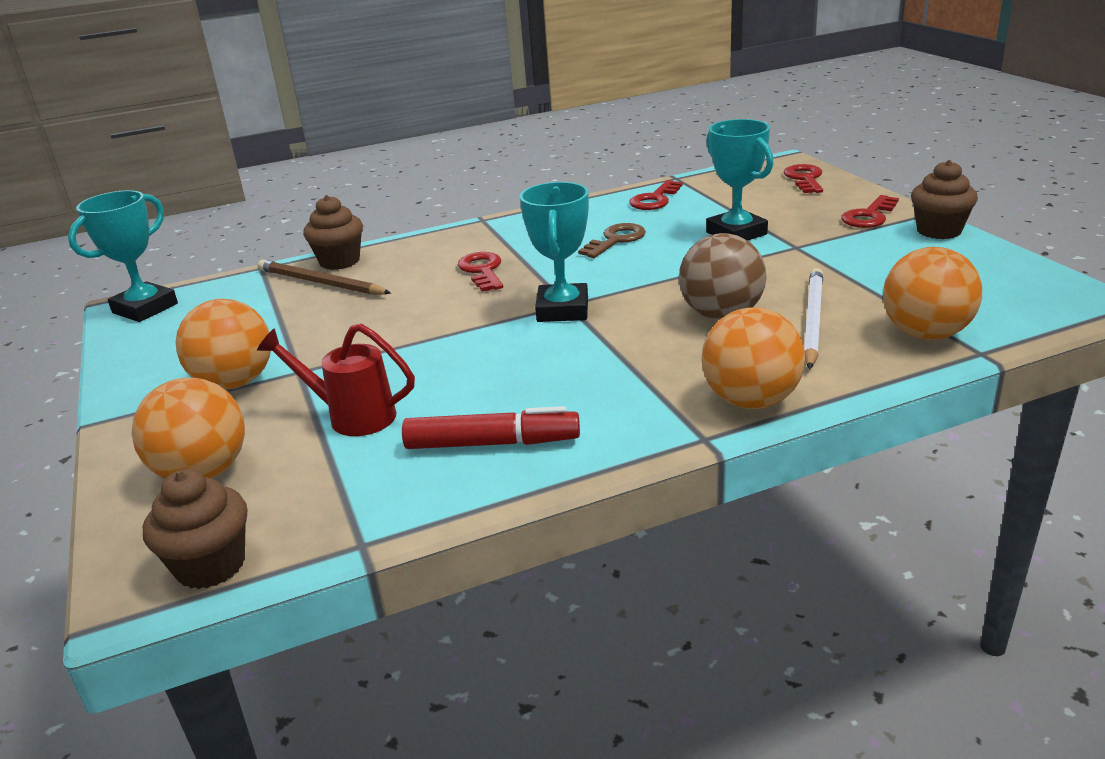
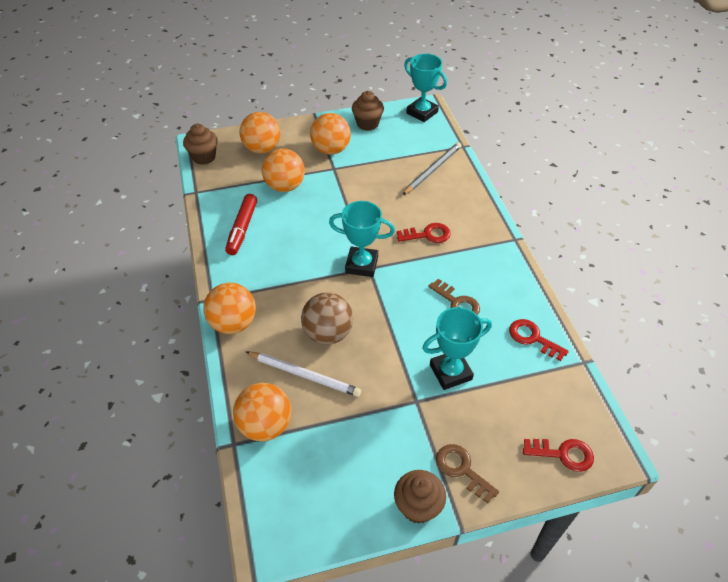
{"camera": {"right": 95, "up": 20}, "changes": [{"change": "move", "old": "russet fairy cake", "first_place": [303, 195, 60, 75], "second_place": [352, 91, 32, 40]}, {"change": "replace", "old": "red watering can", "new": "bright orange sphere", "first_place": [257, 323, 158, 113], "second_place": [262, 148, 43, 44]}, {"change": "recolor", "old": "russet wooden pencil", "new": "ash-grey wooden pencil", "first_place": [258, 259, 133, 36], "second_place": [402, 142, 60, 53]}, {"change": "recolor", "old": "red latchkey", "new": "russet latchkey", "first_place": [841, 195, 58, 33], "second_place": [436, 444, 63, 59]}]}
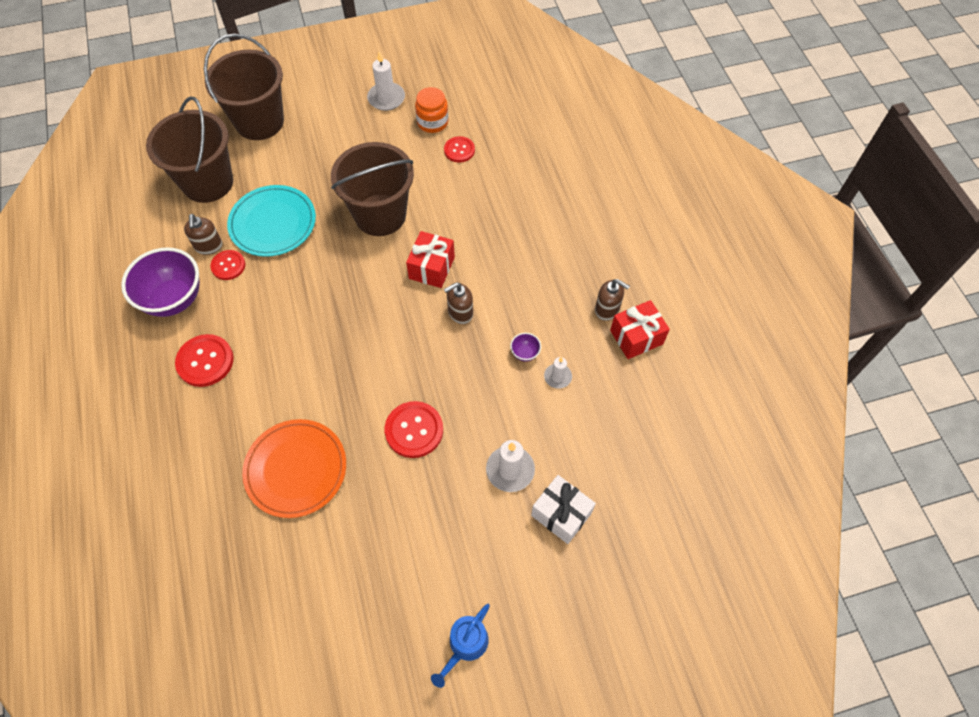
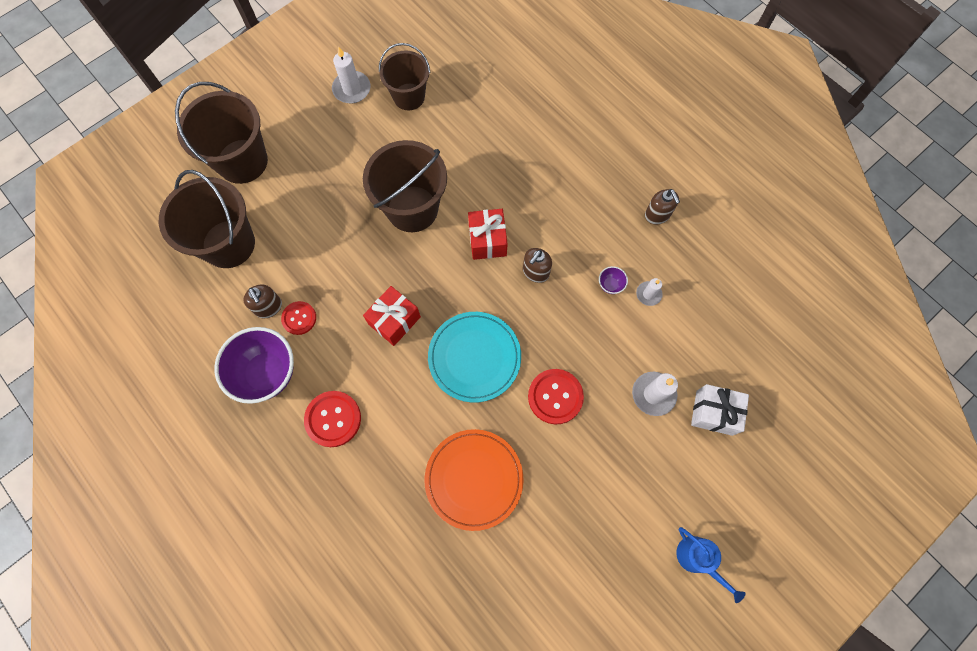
{"camera": {"right": -25, "up": 10}, "changes": [{"change": "delete", "old": "red button", "first_place": [444, 136, 31, 26]}, {"change": "move", "old": "teal flat dish", "first_place": [227, 185, 89, 72], "second_place": [428, 312, 93, 91]}, {"change": "move", "old": "red present", "first_place": [610, 300, 60, 59], "second_place": [363, 286, 58, 60]}, {"change": "replace", "old": "bright orange jam jar", "new": "russet sand bucket", "first_place": [415, 87, 34, 46], "second_place": [379, 43, 51, 67]}, {"change": "rotate", "old": "cobalt watering can", "first_place": [431, 604, 59, 84], "second_place": [676, 527, 70, 76], "degrees": -45}, {"change": "rotate", "old": "russet pump bottle", "first_place": [595, 279, 35, 42], "second_place": [645, 189, 35, 36], "degrees": 60}]}
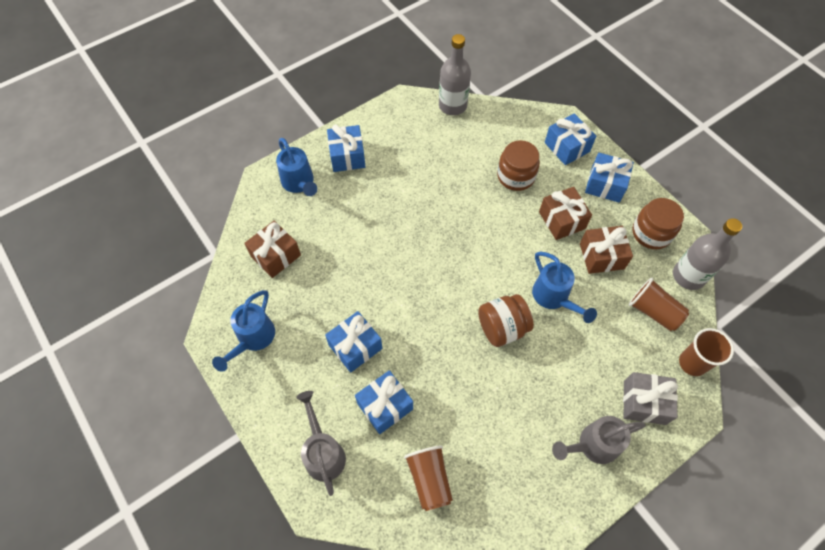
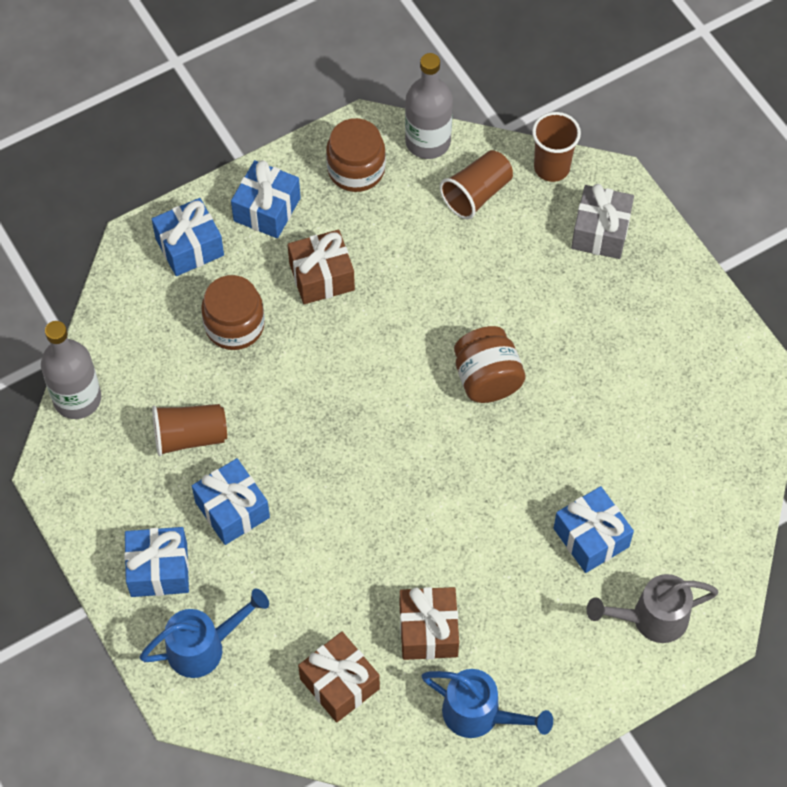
{"camera": {"right": -85, "up": 0}, "changes": [{"change": "delete", "old": "cobalt watering can", "first_place": [532, 252, 65, 71]}, {"change": "delete", "old": "ash-grey watering can", "first_place": [552, 416, 94, 48]}, {"change": "move", "old": "cobalt present", "first_place": [325, 311, 57, 62], "second_place": [192, 458, 78, 87]}, {"change": "move", "old": "russet tumbler", "first_place": [404, 445, 49, 66], "second_place": [152, 404, 75, 52]}, {"change": "move", "old": "russet present", "first_place": [580, 226, 53, 48], "second_place": [400, 587, 59, 73]}]}
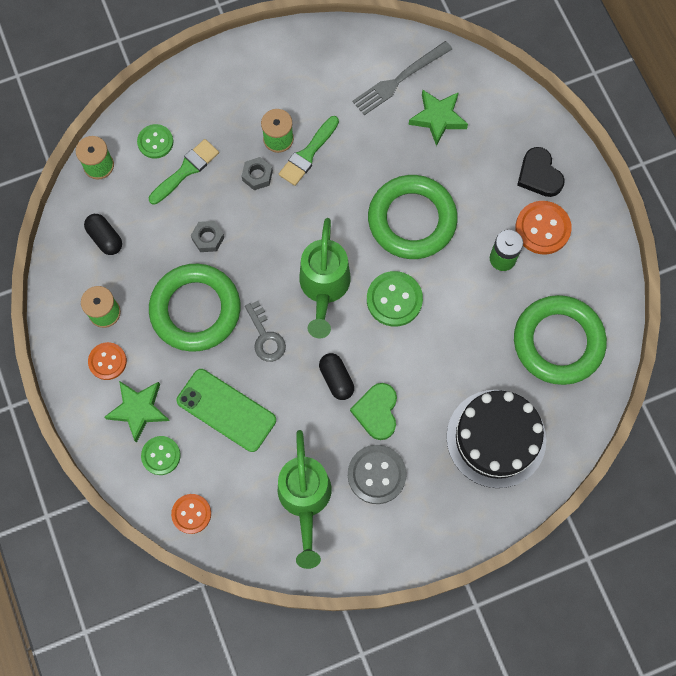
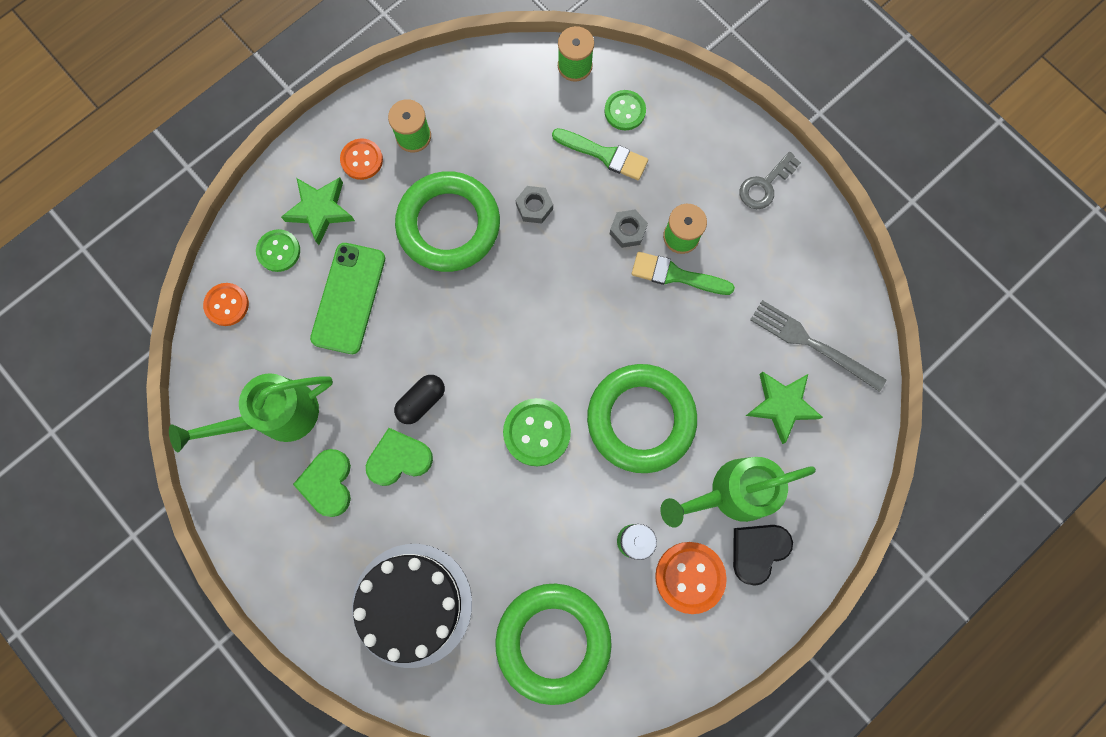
{"camera": {"right": 70, "up": 5}, "changes": [{"change": "delete", "old": "jet-black pill", "first_place": [84, 214, 38, 41]}, {"change": "move", "old": "ash-grey latchkey", "first_place": [245, 301, 41, 61], "second_place": [740, 152, 61, 57]}, {"change": "move", "old": "green watering can", "first_place": [299, 218, 52, 120], "second_place": [660, 457, 156, 71]}, {"change": "replace", "old": "ash-grey button", "new": "green love heart", "first_place": [348, 445, 59, 59], "second_place": [293, 449, 58, 68]}]}
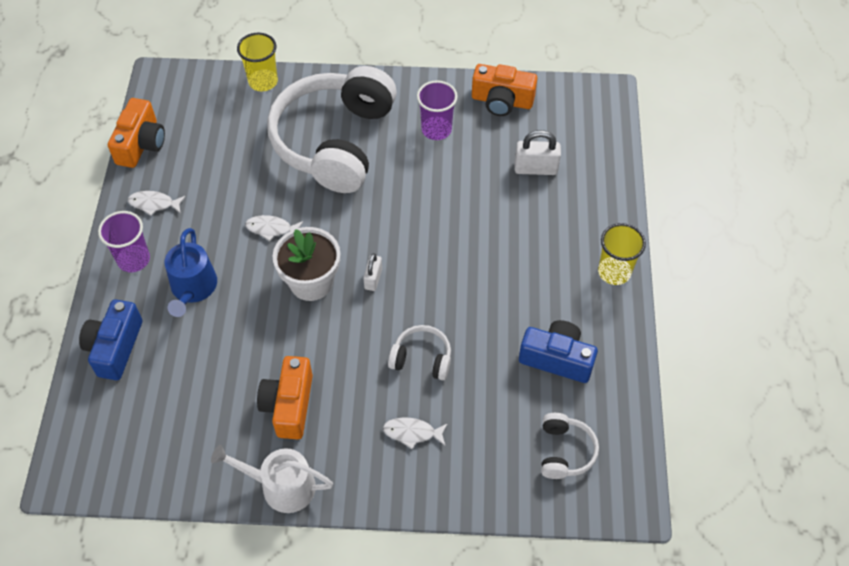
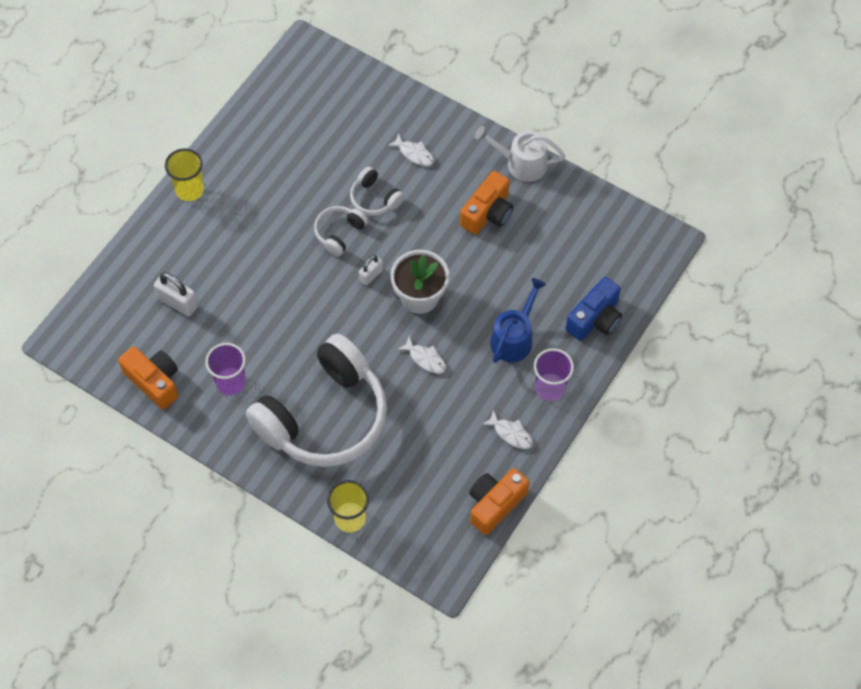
{"camera": {"right": -150, "up": 5}, "changes": [{"change": "delete", "old": "cobalt photo camera", "first_place": [519, 320, 79, 63]}, {"change": "move", "old": "snow-white over-ear headphones", "first_place": [541, 413, 58, 66], "second_place": [314, 206, 54, 50]}, {"change": "rotate", "old": "snow-white watering can", "first_place": [211, 445, 122, 68], "second_place": [475, 126, 90, 56], "degrees": 150}]}
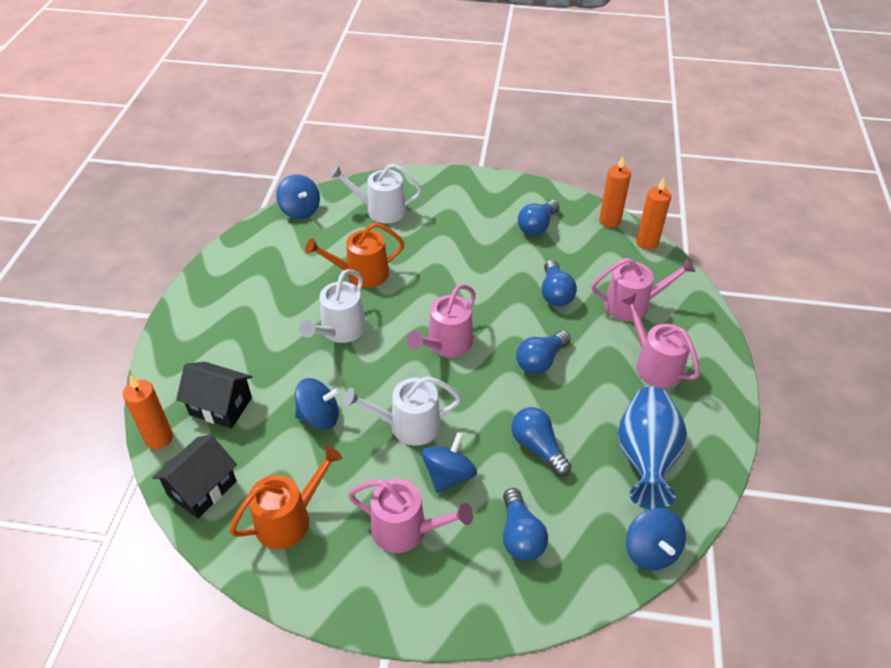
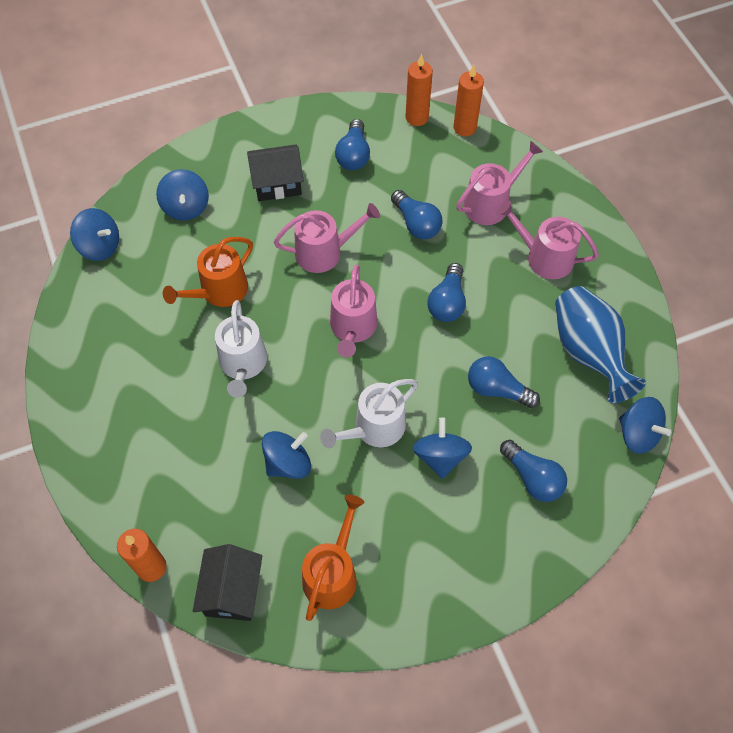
{"camera": {"right": -30, "up": 15}, "changes": [{"change": "move", "old": "jet-black cottage", "first_place": [176, 362, 76, 67], "second_place": [247, 144, 57, 57]}, {"change": "move", "old": "rose-pink watering can", "first_place": [348, 479, 125, 74], "second_place": [274, 203, 106, 70]}, {"change": "replace", "old": "snow-white watering can", "new": "cobalt whirligig", "first_place": [330, 163, 92, 60], "second_place": [156, 169, 53, 52]}]}
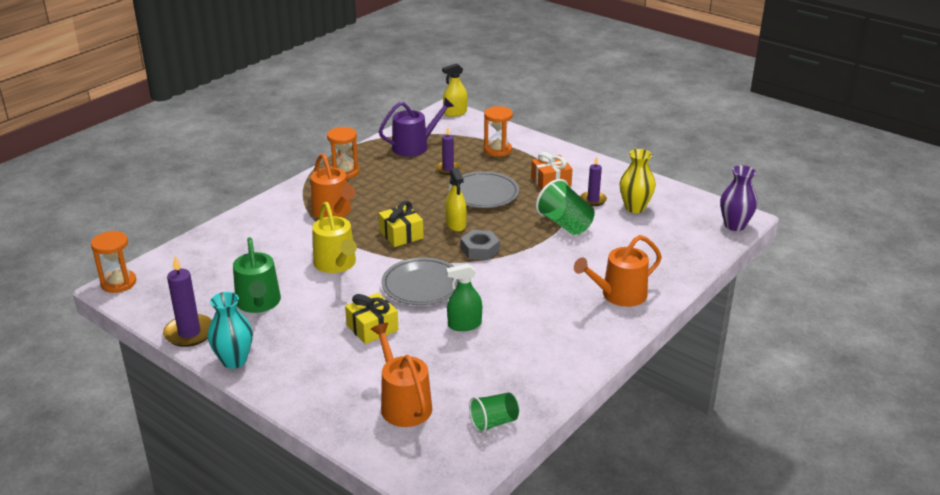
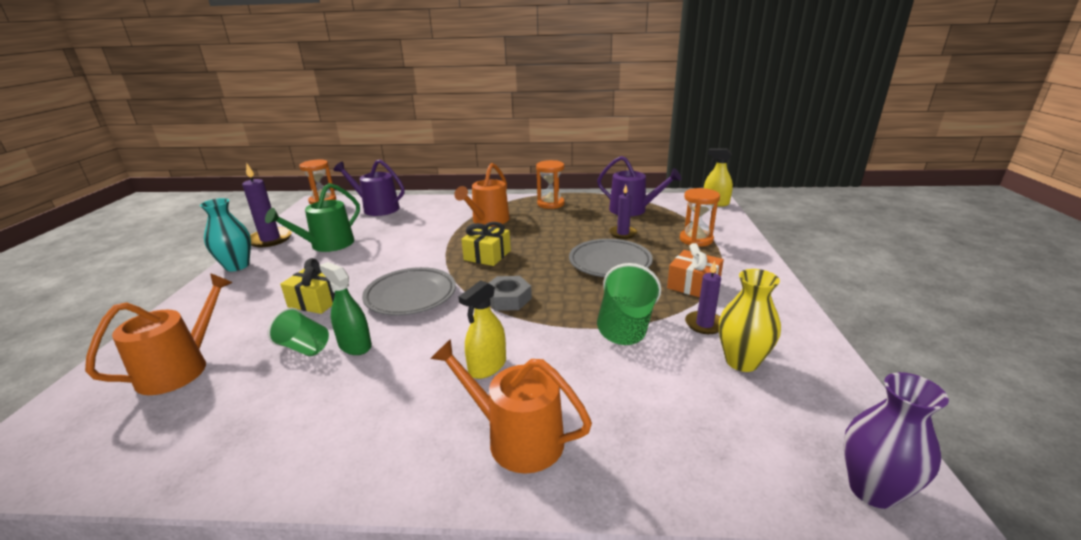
{"camera": {"right": 55, "up": -5}, "changes": [{"change": "delete", "old": "yellow watering can", "first_place": [312, 202, 45, 71]}, {"change": "insert", "new": "royal purple watering can", "second_place": [334, 159, 71, 57]}, {"change": "move", "old": "yellow spray cleaner", "first_place": [445, 168, 22, 64], "second_place": [459, 280, 47, 99]}, {"change": "move", "old": "green tumbler", "first_place": [469, 392, 50, 41], "second_place": [268, 308, 61, 48]}]}
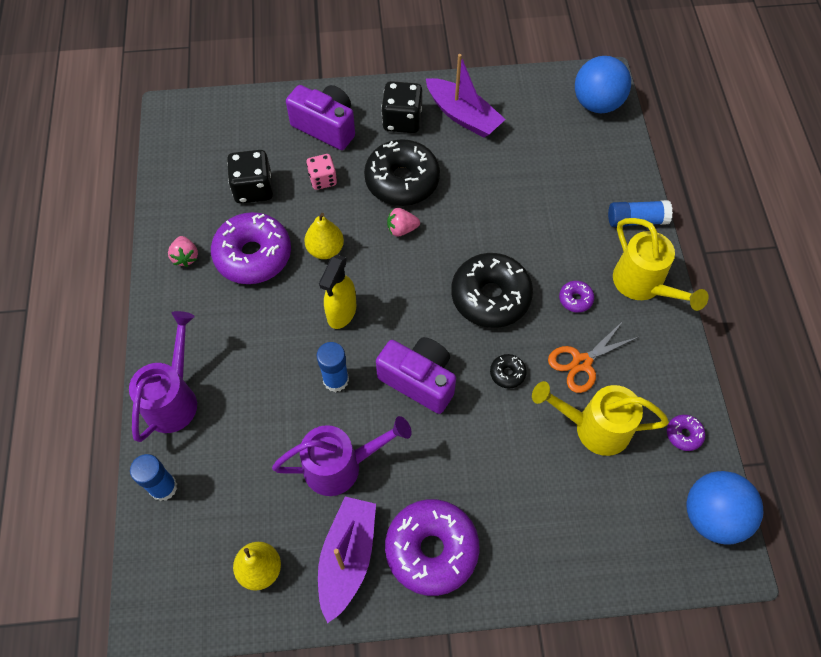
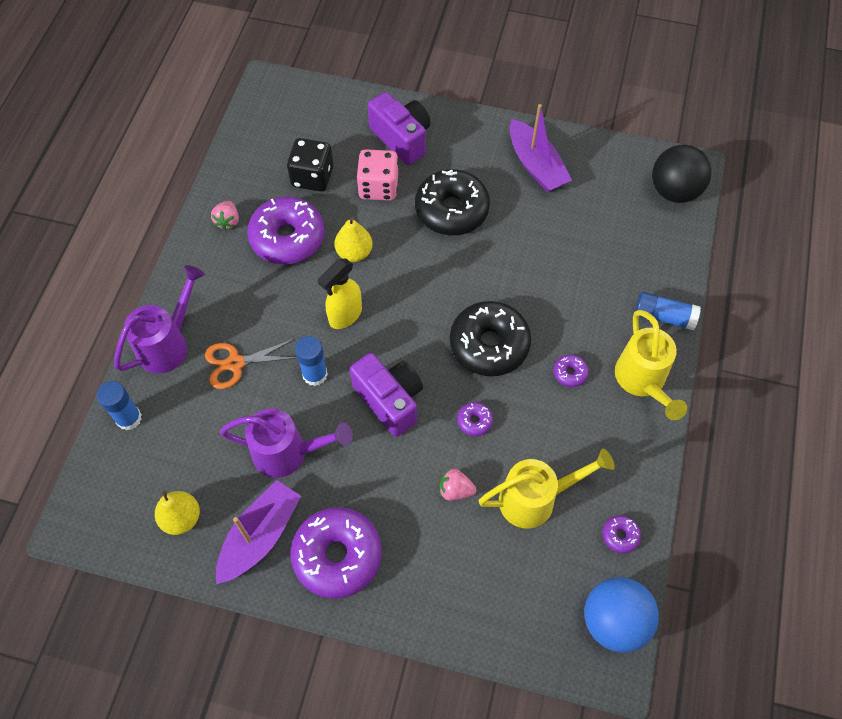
{"camera": {"right": 20, "up": 0}, "changes": [{"change": "delete", "old": "jet-black game die", "first_place": [381, 81, 41, 52]}, {"change": "move", "old": "rose-pink strawberry", "first_place": [387, 208, 33, 29], "second_place": [440, 469, 36, 32]}, {"change": "move", "old": "bright orange scissors", "first_place": [548, 321, 90, 72], "second_place": [205, 339, 92, 50]}, {"change": "recolor", "old": "jet-black donut", "new": "royal purple donut", "first_place": [490, 354, 37, 35], "second_place": [457, 402, 36, 34]}, {"change": "recolor", "old": "cobalt sphere", "new": "jet-black sphere", "first_place": [575, 56, 56, 57], "second_place": [652, 145, 60, 58]}, {"change": "rotate", "old": "yellow watering can", "first_place": [532, 381, 137, 75], "second_place": [479, 448, 136, 81], "degrees": 135}, {"change": "resize", "old": "rose-pink game die", "first_place": [306, 154, 31, 36], "second_place": [356, 149, 42, 52], "factor": 1.54}]}
